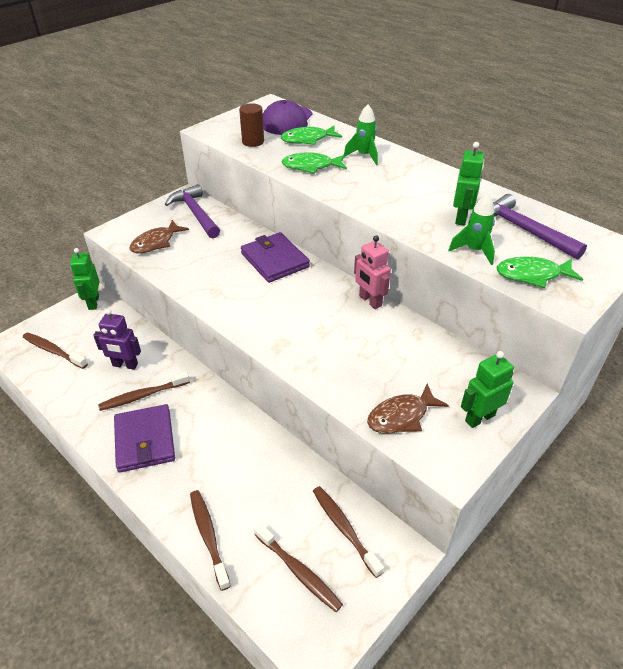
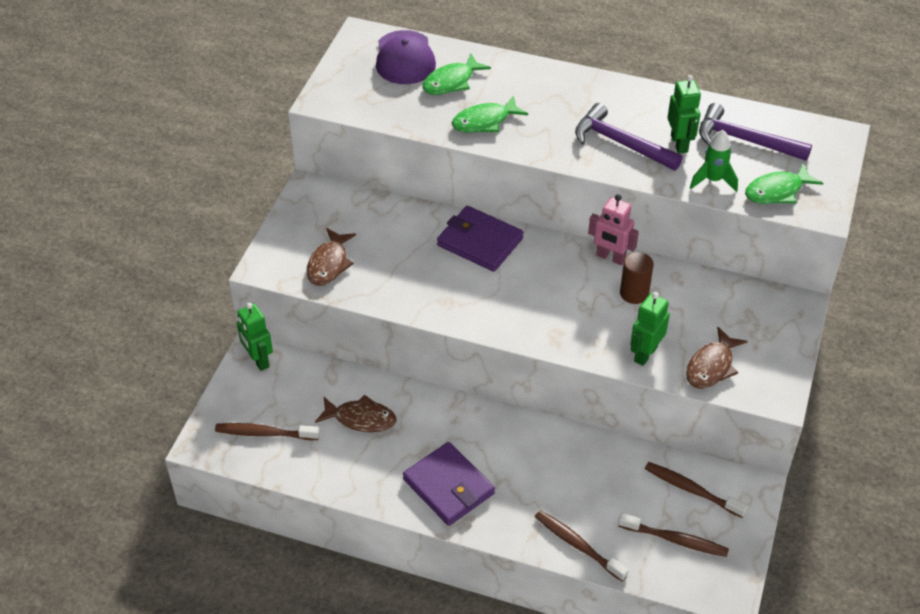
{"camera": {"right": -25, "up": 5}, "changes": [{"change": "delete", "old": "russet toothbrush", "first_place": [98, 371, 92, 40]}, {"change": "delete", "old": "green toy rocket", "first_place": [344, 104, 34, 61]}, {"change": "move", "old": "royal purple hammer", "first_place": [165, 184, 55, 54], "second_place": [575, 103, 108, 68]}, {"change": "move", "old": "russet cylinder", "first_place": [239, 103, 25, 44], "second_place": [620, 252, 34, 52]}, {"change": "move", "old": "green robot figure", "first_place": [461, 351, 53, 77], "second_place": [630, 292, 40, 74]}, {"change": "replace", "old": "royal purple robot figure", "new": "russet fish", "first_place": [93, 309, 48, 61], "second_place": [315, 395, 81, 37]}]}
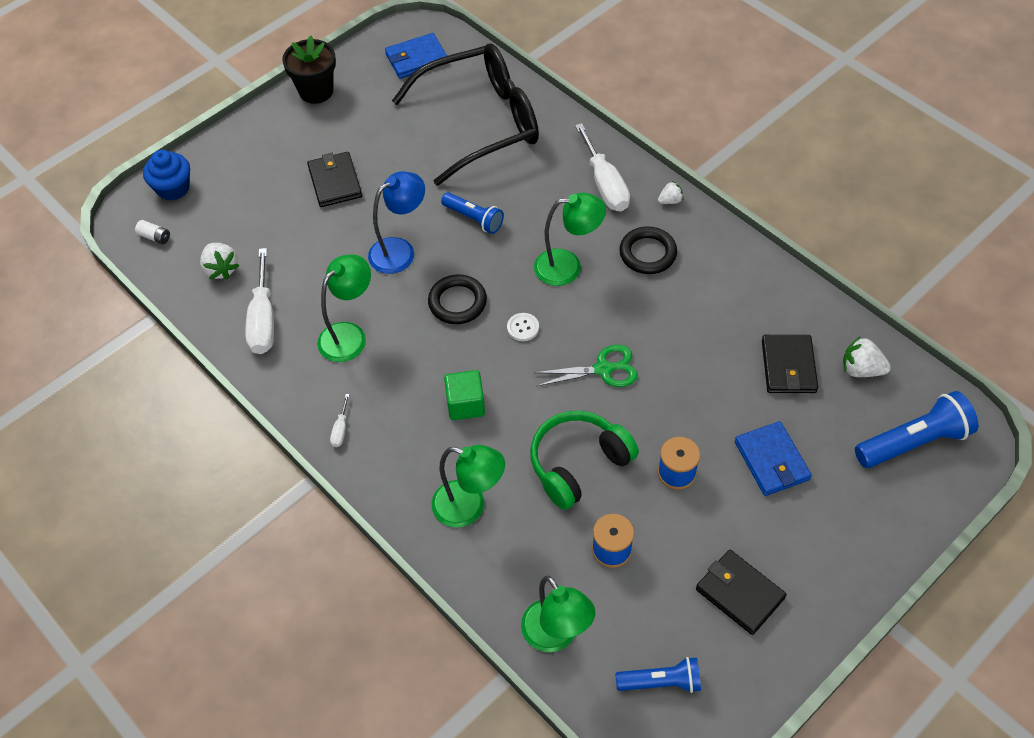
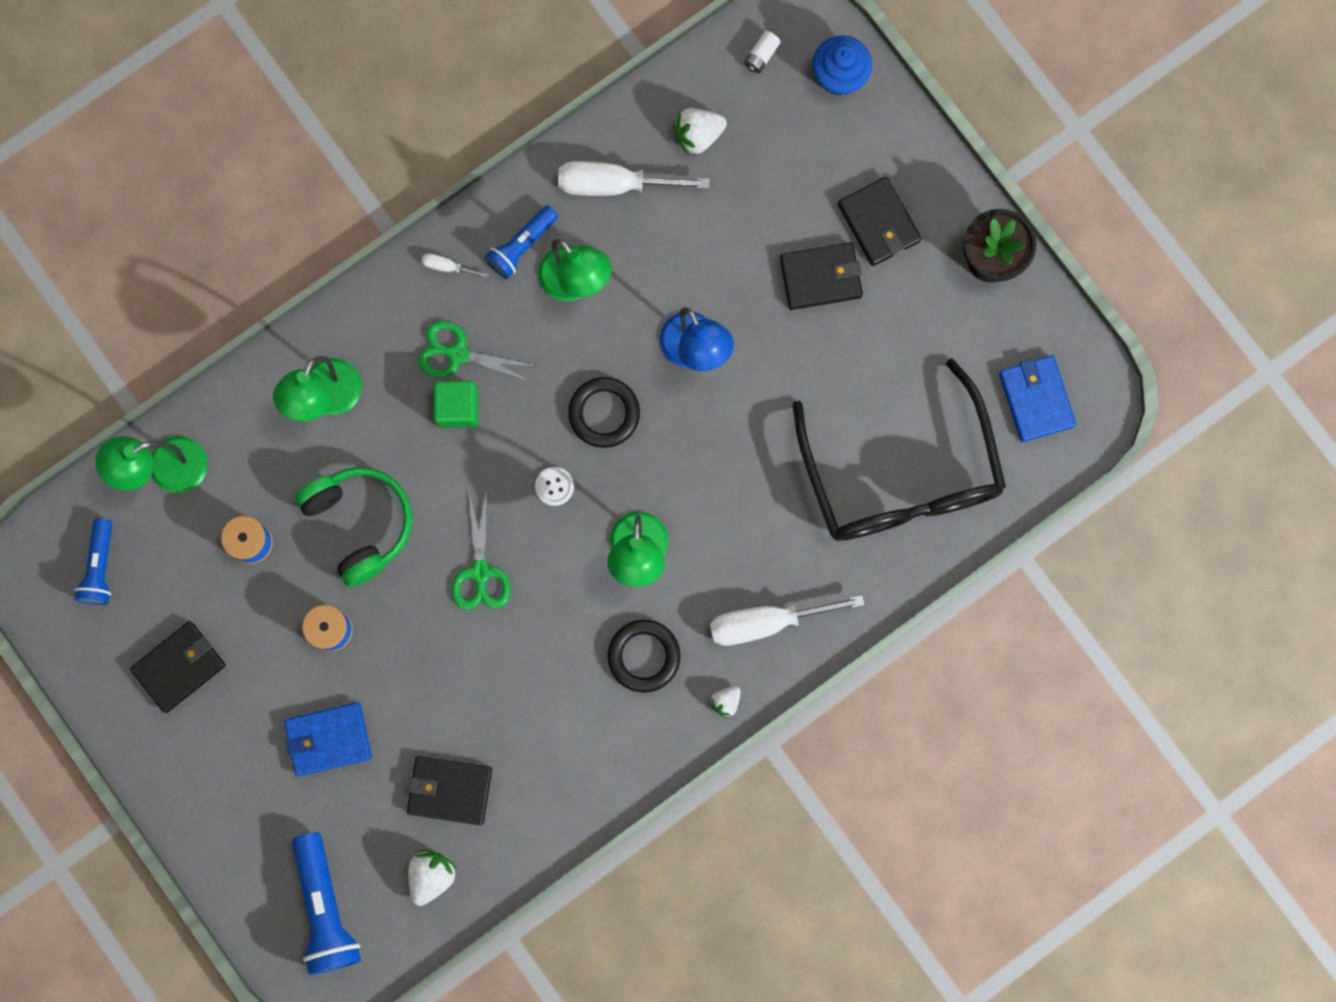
{"camera": {"right": 95, "up": 25}, "changes": [{"change": "insert", "new": "green scissors", "second_place": [418, 320, 121, 63]}, {"change": "insert", "new": "jet-black billfold", "second_place": [838, 176, 84, 90]}, {"change": "move", "old": "cobalt torch", "first_place": [441, 192, 63, 42], "second_place": [485, 205, 73, 74]}, {"change": "rotate", "old": "snow-white strawberry", "first_place": [658, 181, 26, 23], "second_place": [709, 686, 32, 32], "degrees": 60}]}
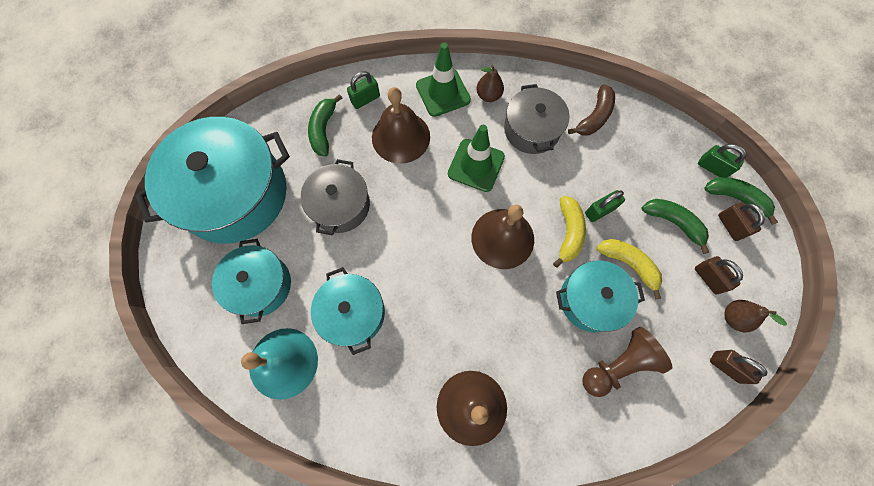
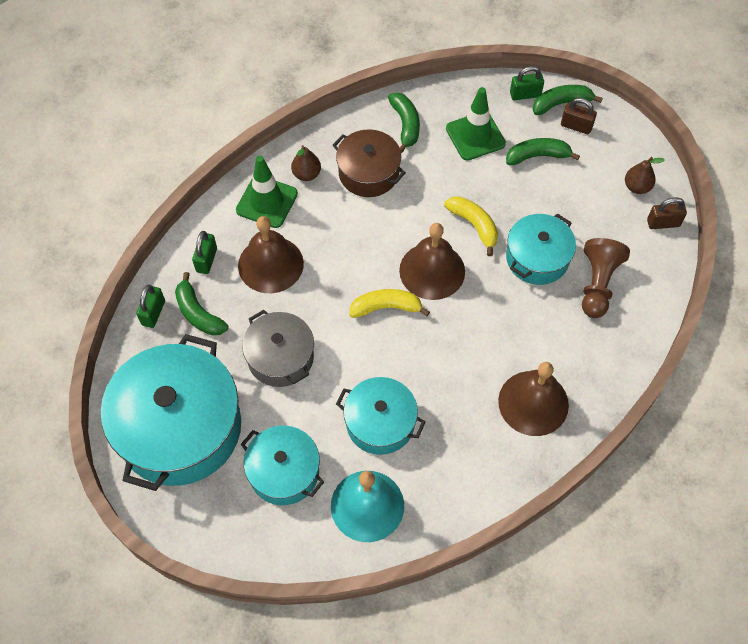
{"camera": {"right": -45, "up": -10}, "changes": [{"change": "delete", "old": "russet lock", "first_place": [695, 256, 48, 38]}, {"change": "move", "old": "green road cone", "first_place": [448, 125, 57, 67], "second_place": [446, 87, 60, 74]}, {"change": "move", "old": "green lock", "first_place": [585, 190, 40, 32], "second_place": [136, 285, 29, 43]}, {"change": "move", "old": "yellow toy banana", "first_place": [596, 239, 66, 60], "second_place": [349, 289, 81, 29]}, {"change": "recolor", "old": "ash-grey stockpot", "new": "russet stockpot", "first_place": [504, 84, 66, 70], "second_place": [332, 129, 74, 68]}, {"change": "recolor", "old": "russet toy banana", "new": "green toy banana", "first_place": [568, 84, 47, 52], "second_place": [388, 93, 32, 60]}]}
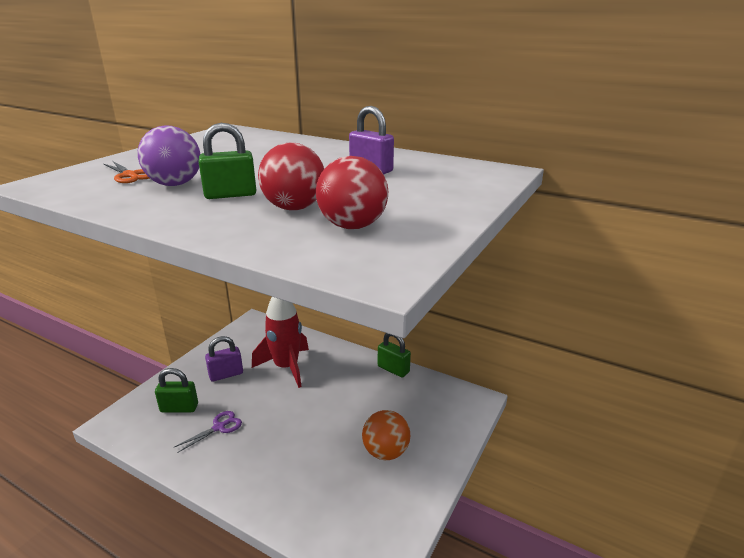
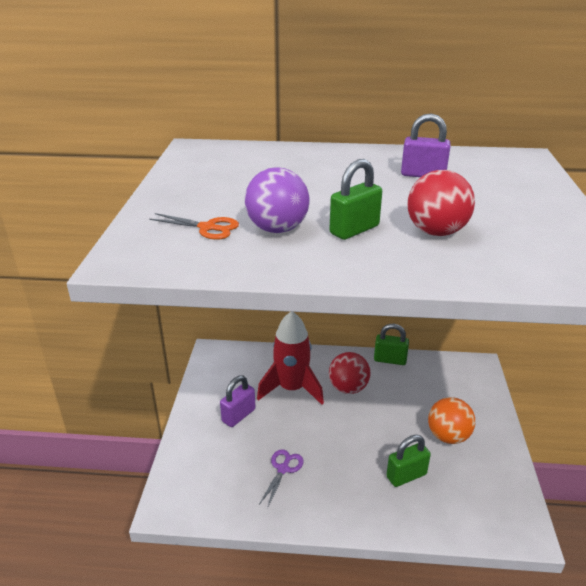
{"camera": {"right": -25, "up": 5}, "changes": [{"change": "move", "old": "green lock", "first_place": [155, 368, 43, 44], "second_place": [386, 435, 45, 52]}, {"change": "move", "old": "red sphere", "first_place": [316, 156, 72, 73], "second_place": [329, 352, 42, 42]}]}
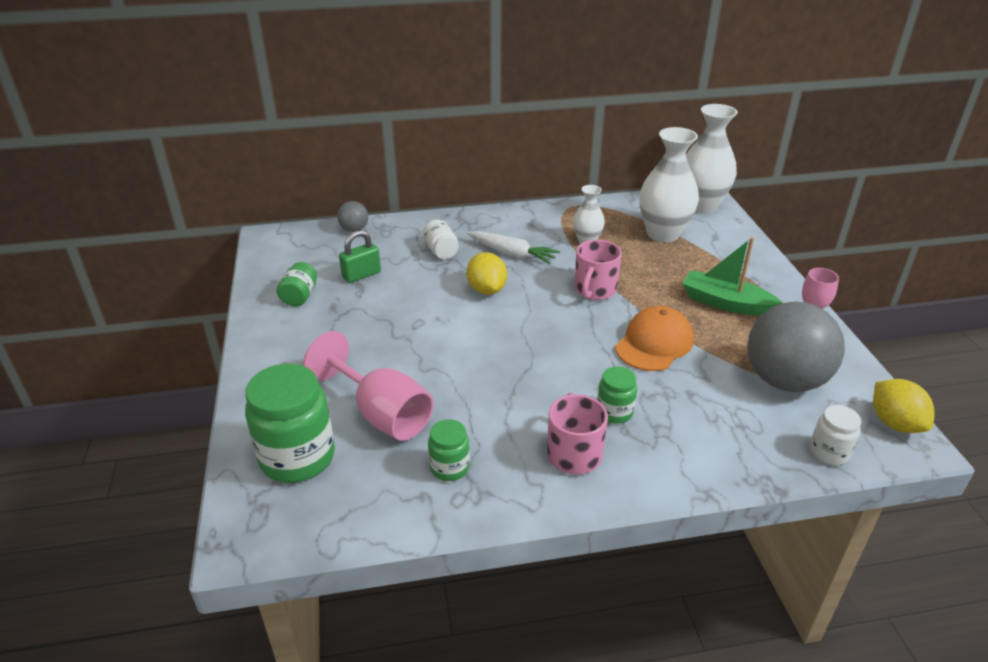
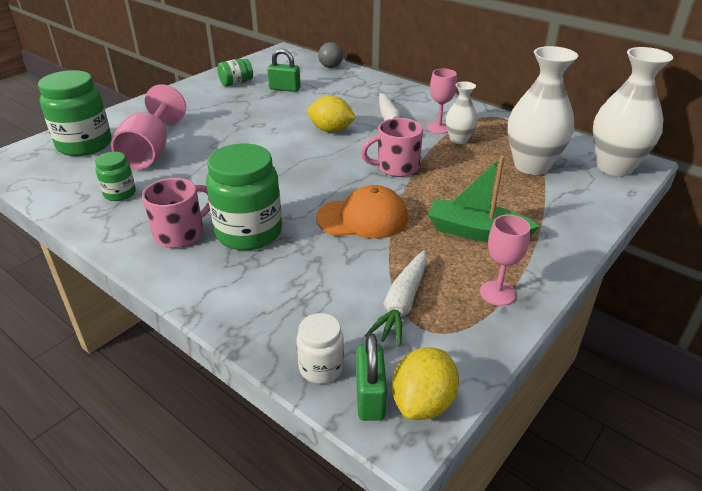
{"camera": {"right": 50, "up": 0}, "changes": [{"change": "delete", "old": "snow-white jam jar", "first_place": [422, 220, 37, 39]}, {"change": "insert", "new": "green lock", "second_place": [356, 333, 31, 88]}, {"change": "insert", "new": "rose-pink goblet", "second_place": [427, 69, 30, 65]}, {"change": "replace", "old": "ash-grey sphere", "new": "snow-white toy carrot", "first_place": [747, 302, 98, 90], "second_place": [365, 250, 62, 96]}, {"change": "rotate", "old": "yellow citrus fruit", "first_place": [466, 252, 41, 43], "second_place": [307, 96, 49, 36], "degrees": 75}, {"change": "rotate", "old": "green sailboat", "first_place": [682, 237, 101, 79], "second_place": [428, 156, 112, 86], "degrees": -60}, {"change": "resize", "old": "green jam jar", "first_place": [597, 366, 40, 58], "second_place": [206, 144, 76, 106], "factor": 1.92}]}
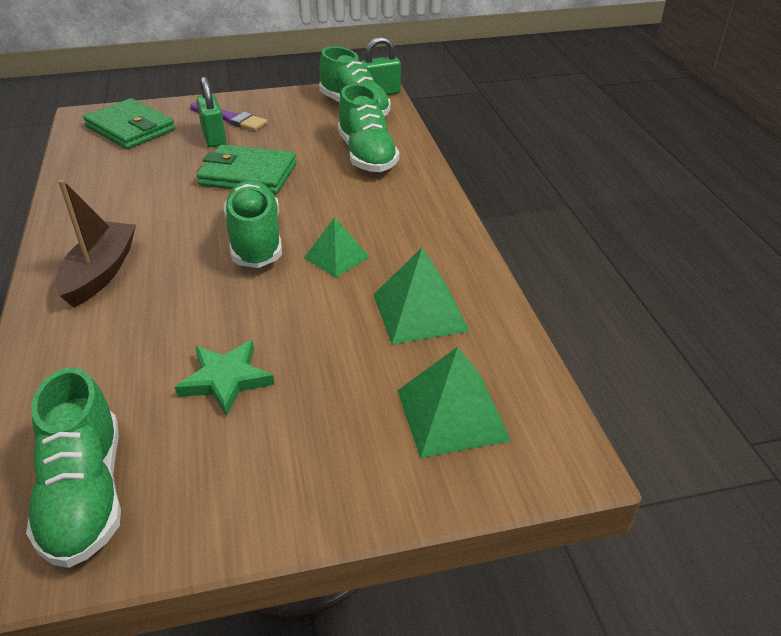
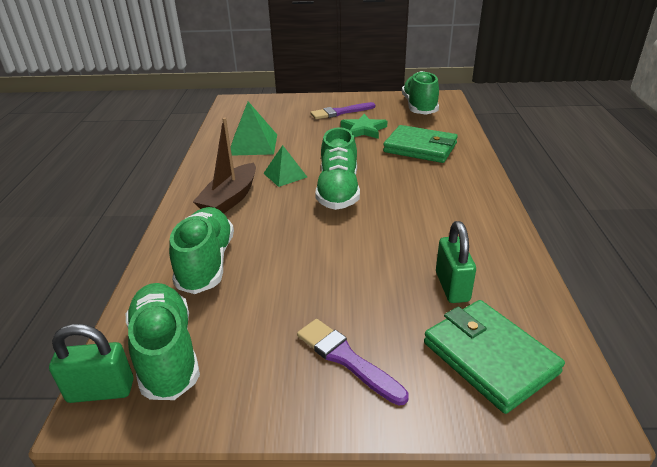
{"camera": {"right": -165, "up": -5}, "changes": [{"change": "delete", "old": "green solid pyramid", "first_place": [397, 347, 114, 111]}, {"change": "insert", "new": "royal purple paintbrush", "second_place": [310, 102, 65, 17]}, {"change": "move", "old": "russet sailboat", "first_place": [55, 180, 81, 128], "second_place": [193, 118, 63, 95]}, {"change": "move", "old": "green lock", "first_place": [196, 76, 30, 71], "second_place": [436, 221, 40, 82]}, {"change": "move", "old": "green billfold", "first_place": [196, 145, 100, 49], "second_place": [383, 125, 75, 38]}]}
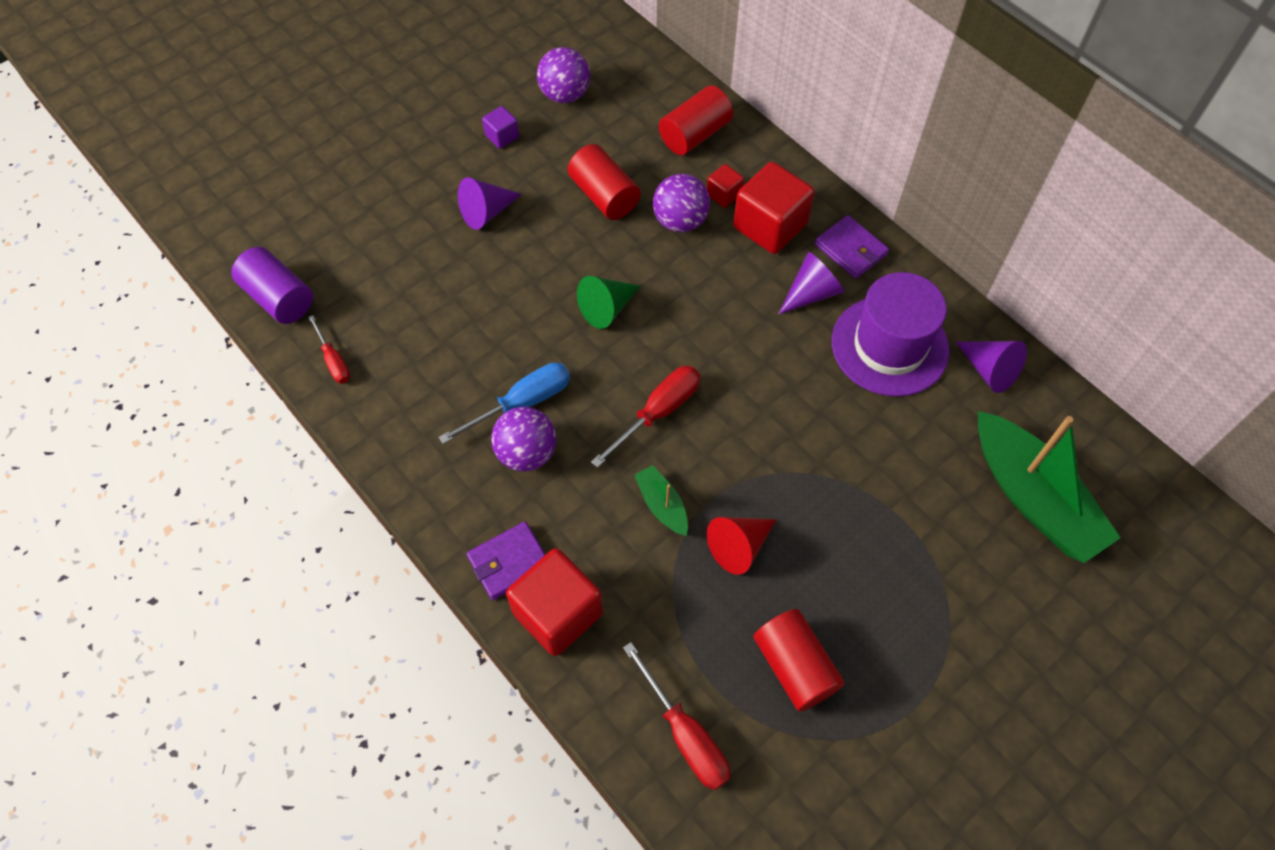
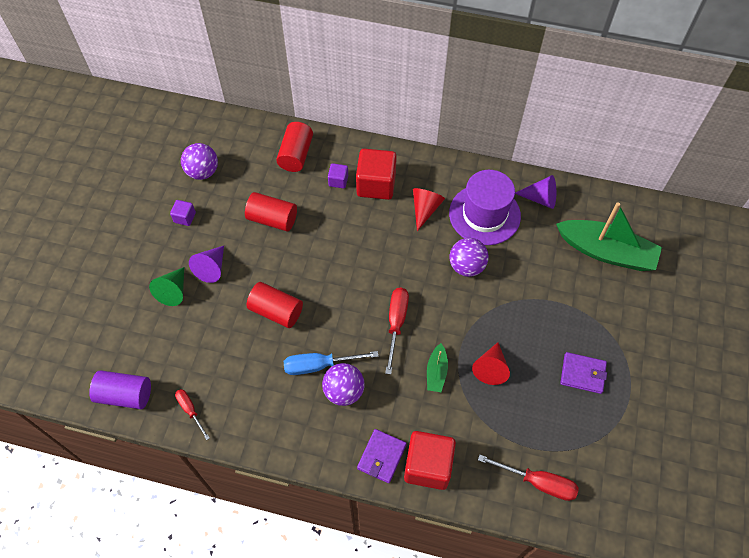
{"camera": {"right": -35, "up": 0}, "changes": [{"change": "move", "old": "green solid cone", "first_place": [577, 276, 63, 53], "second_place": [149, 267, 35, 39]}, {"change": "move", "old": "royal purple sphere", "first_place": [653, 174, 57, 58], "second_place": [450, 238, 39, 39]}, {"change": "move", "old": "red cylinder", "first_place": [753, 609, 92, 102], "second_place": [246, 282, 57, 46]}, {"change": "move", "old": "royal purple billfold", "first_place": [815, 215, 74, 64], "second_place": [560, 352, 47, 42]}, {"change": "recolor", "old": "red solid cube", "new": "royal purple solid cube", "first_place": [707, 164, 37, 44], "second_place": [328, 163, 20, 26]}, {"change": "recolor", "old": "royal purple solid cone", "new": "red solid cone", "first_place": [778, 252, 66, 63], "second_place": [413, 188, 32, 43]}, {"change": "rotate", "old": "red hand screwdriver", "first_place": [308, 315, 42, 69], "second_place": [175, 389, 35, 51], "degrees": -150}, {"change": "rotate", "old": "cobalt hand screwdriver", "first_place": [439, 362, 131, 82], "second_place": [284, 351, 94, 24], "degrees": -120}, {"change": "rotate", "old": "green sailboat", "first_place": [634, 465, 54, 71], "second_place": [427, 343, 21, 49], "degrees": -105}]}
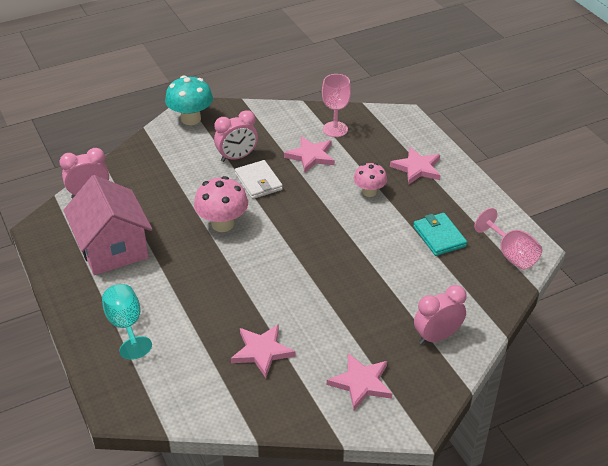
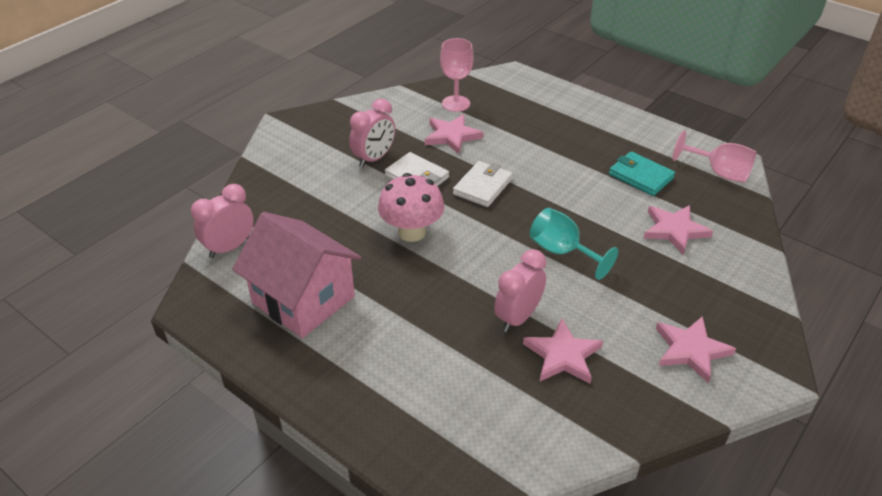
{"camera": {"right": -25, "up": 0}, "changes": [{"change": "delete", "old": "teal mushroom", "first_place": [165, 75, 48, 50]}, {"change": "delete", "old": "rose-pink mushroom", "first_place": [354, 163, 33, 34]}, {"change": "insert", "new": "snow-white billfold", "second_place": [453, 161, 60, 46]}, {"change": "move", "old": "teal goblet", "first_place": [102, 284, 50, 76], "second_place": [530, 208, 88, 72]}, {"change": "move", "old": "rose-pink star", "first_place": [390, 147, 51, 38], "second_place": [643, 205, 70, 50]}, {"change": "move", "old": "rose-pink bedside clock", "first_place": [414, 285, 53, 59], "second_place": [494, 249, 53, 83]}]}
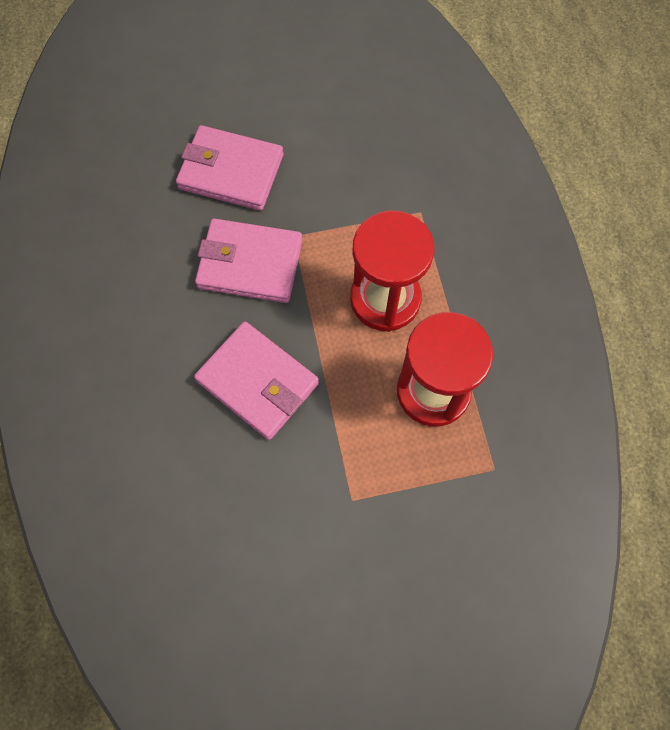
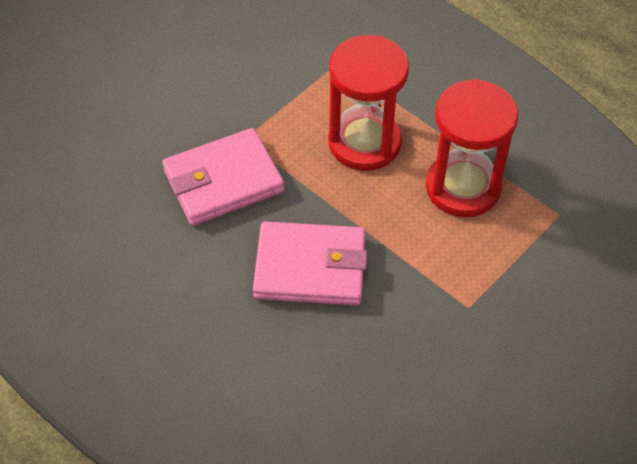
{"camera": {"right": -35, "up": -15}, "changes": [{"change": "delete", "old": "rose-pink billfold", "first_place": [176, 125, 108, 86]}]}
